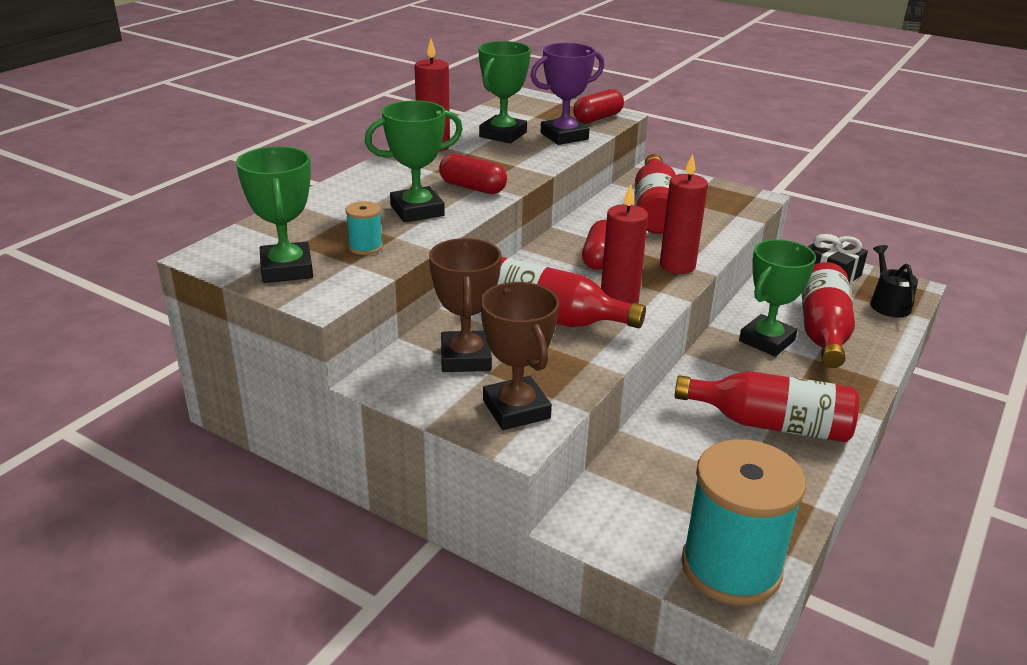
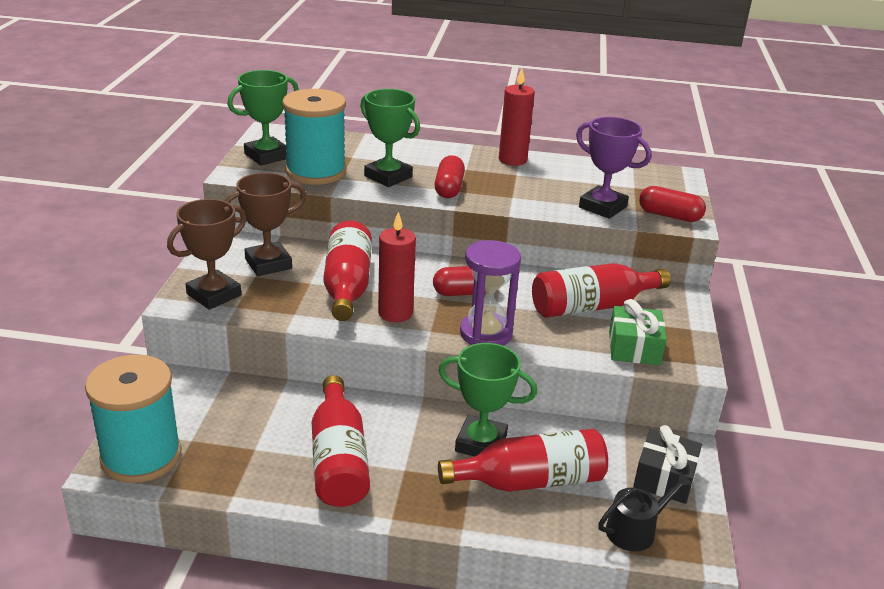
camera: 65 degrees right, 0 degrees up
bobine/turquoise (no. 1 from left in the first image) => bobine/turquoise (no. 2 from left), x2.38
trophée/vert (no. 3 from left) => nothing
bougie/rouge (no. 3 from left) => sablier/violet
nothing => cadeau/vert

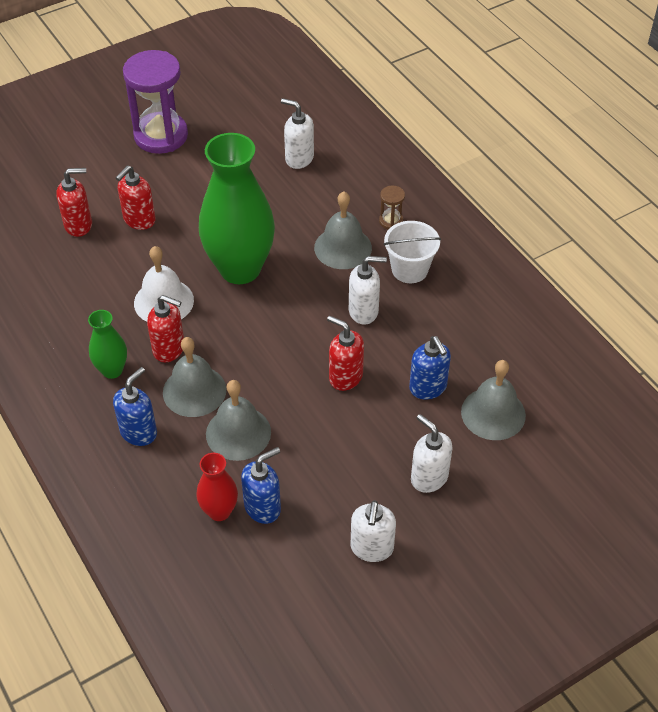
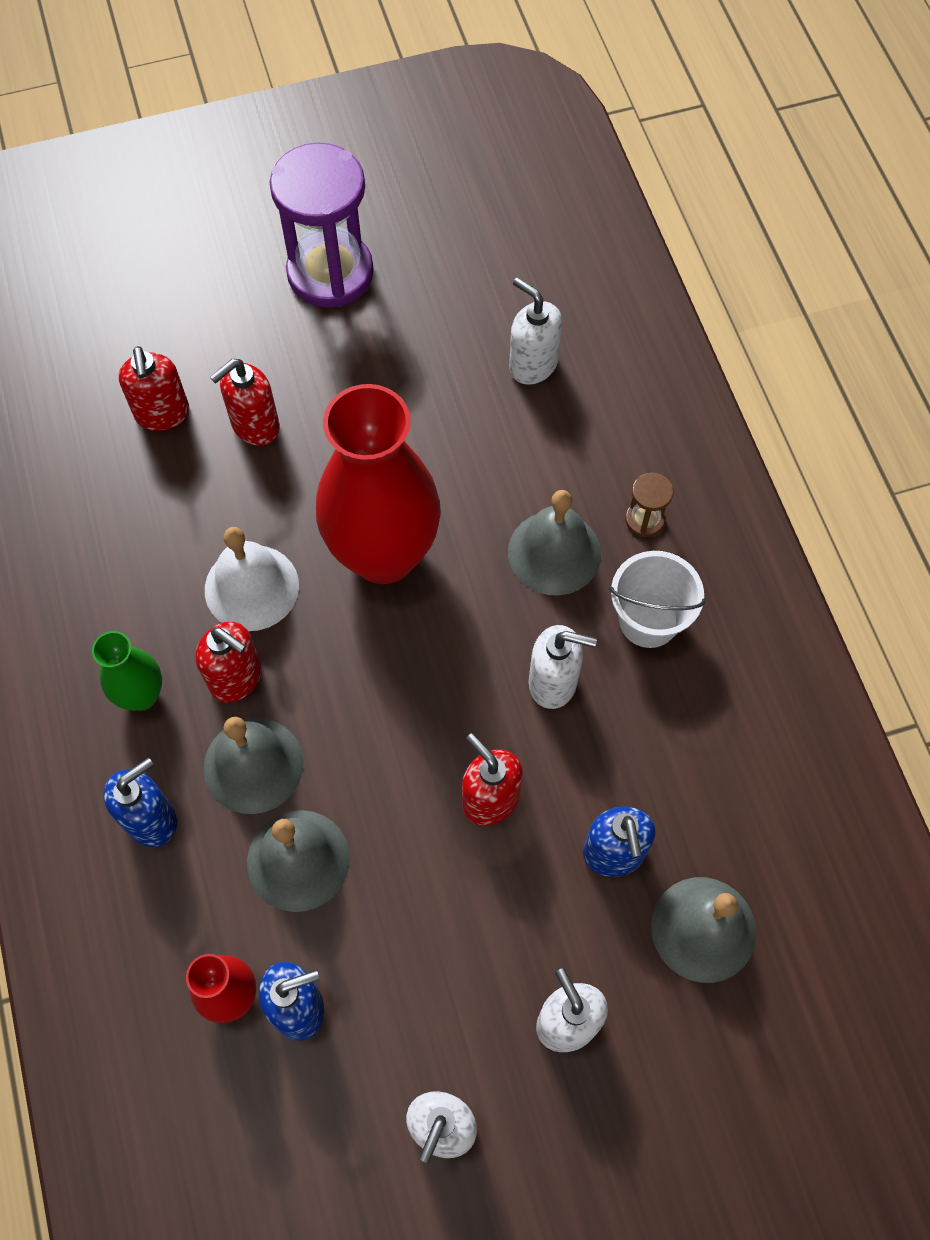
camera: 15 degrees right, 15 degrees up
distributeur de savon/rouge (no. 1 from left), 75 degrees clockwise
vase/vert (no. 2 from left) => vase/rouge (no. 2 from left)

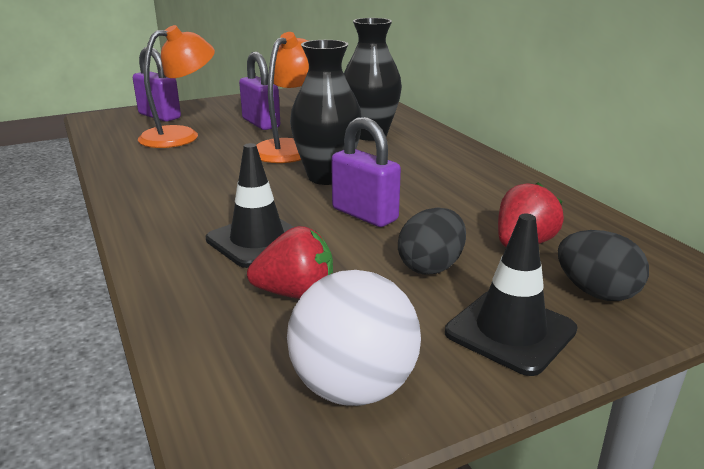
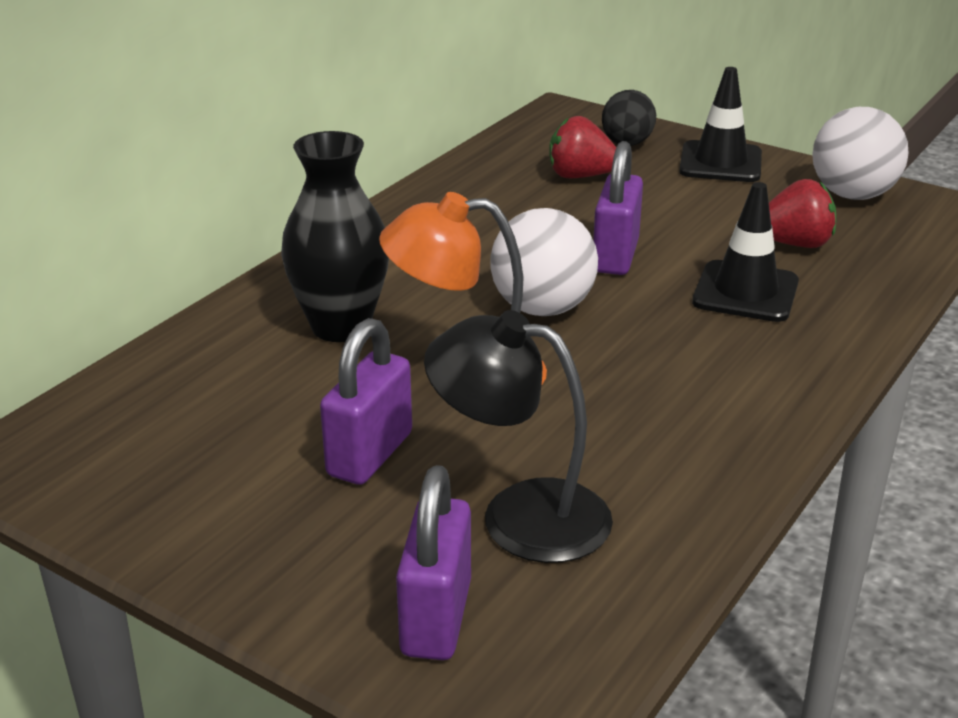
camera: 120 degrees left, 5 degrees up
lampe/orange (no. 1 from left) => lampe/noir
fraise/rouge (no. 1 from left in the first image) => fraise/rouge (no. 2 from left), 120 degrees clockwise
vase/noir (no. 1 from left) => balle/blanc (no. 1 from left)
œuf/noir (no. 1 from left) => nothing

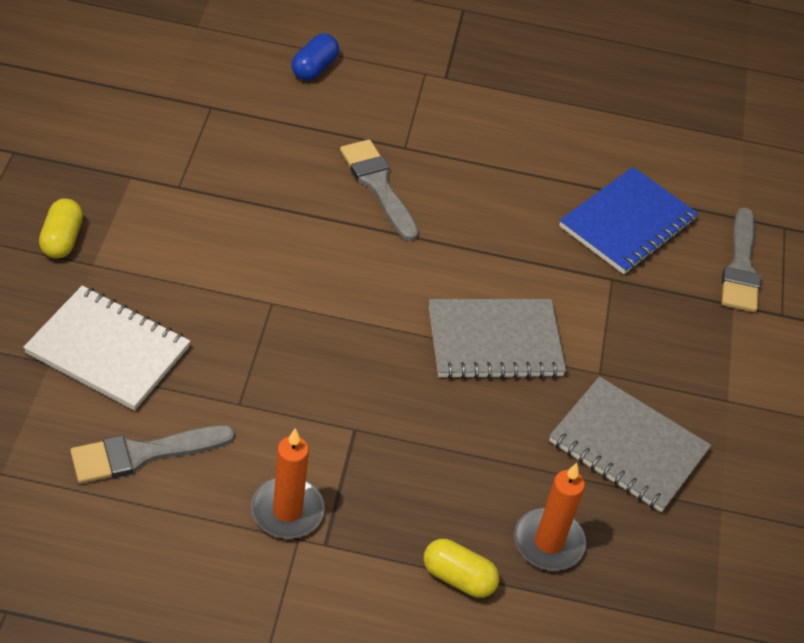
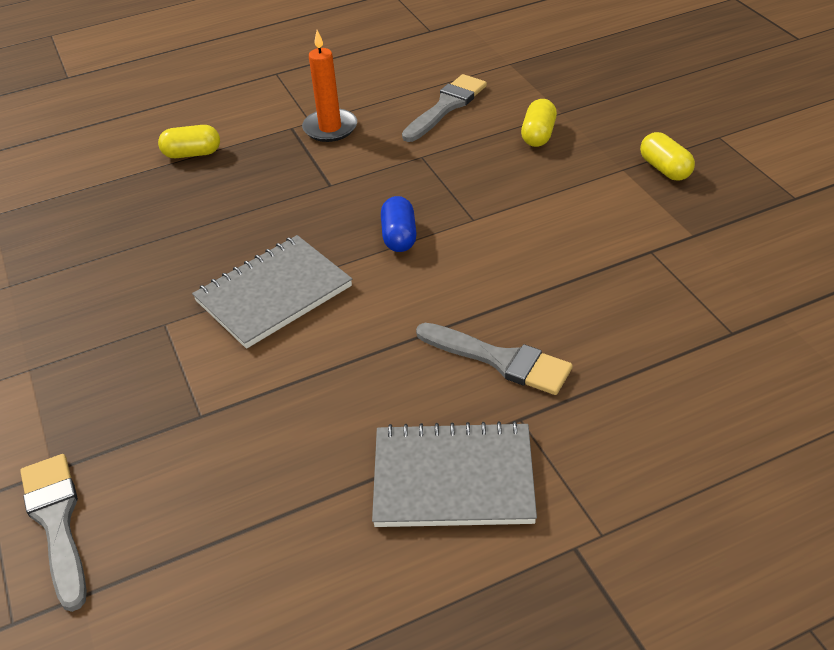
camera: 155 degrees right, 5 degrees down
carnet/blanc => gélule/jaune (no. 2 from left)
gélule/bleu, shifted
bougie/orange (no. 2 from left) => nothing
carnet/gris (no. 2 from left), shifted
carnet/bleu => nothing

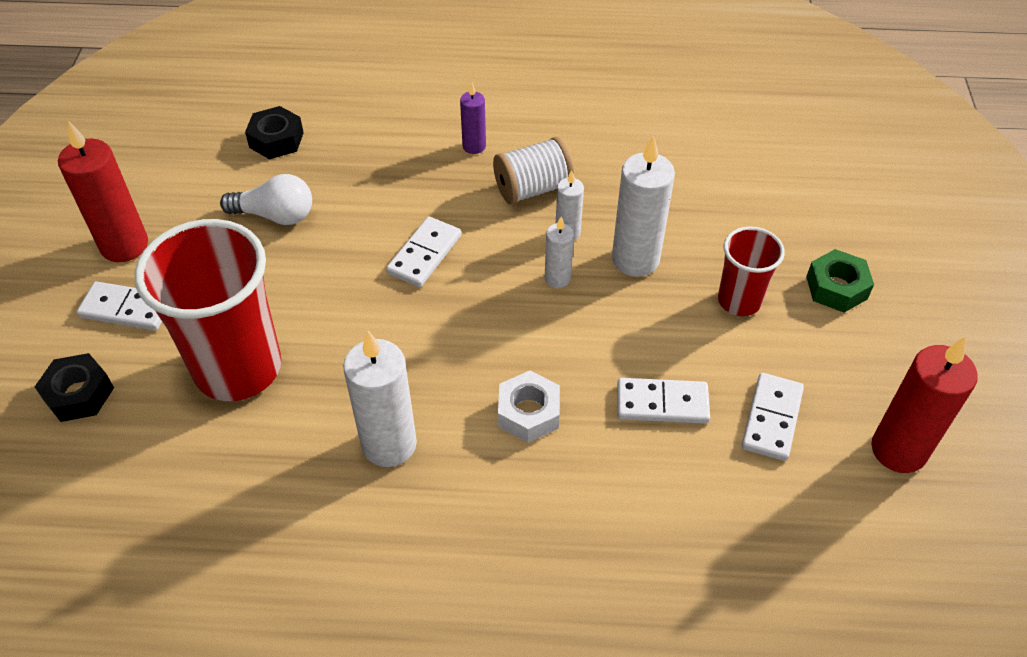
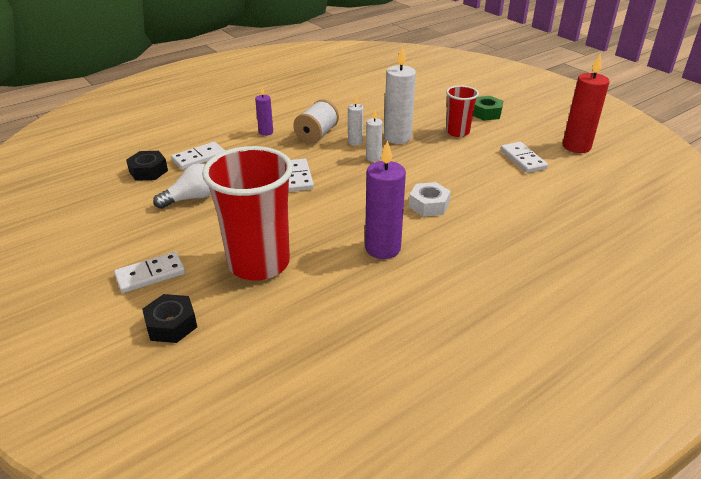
camera: 40 degrees left, 15 degrees down
bougie/rouge (no. 1 from left) => nothing
bougie/blanc (no. 1 from left) => bougie/violet (no. 2 from left)
domino/blanc (no. 3 from left in the first image) => domino/blanc (no. 2 from left), shifted

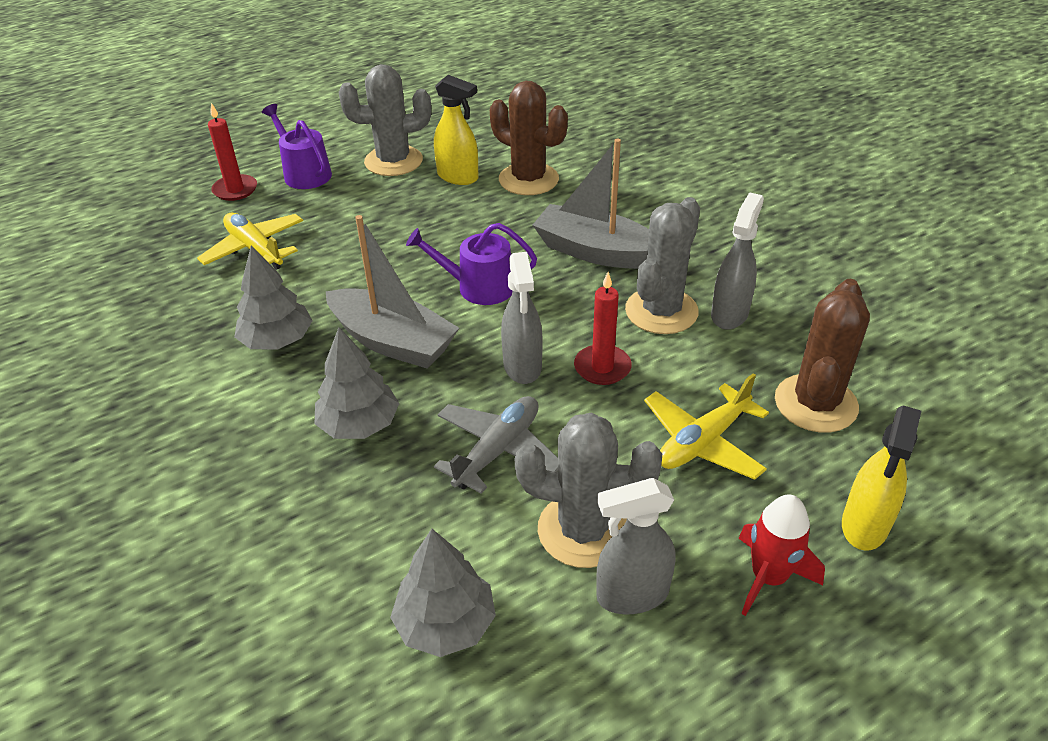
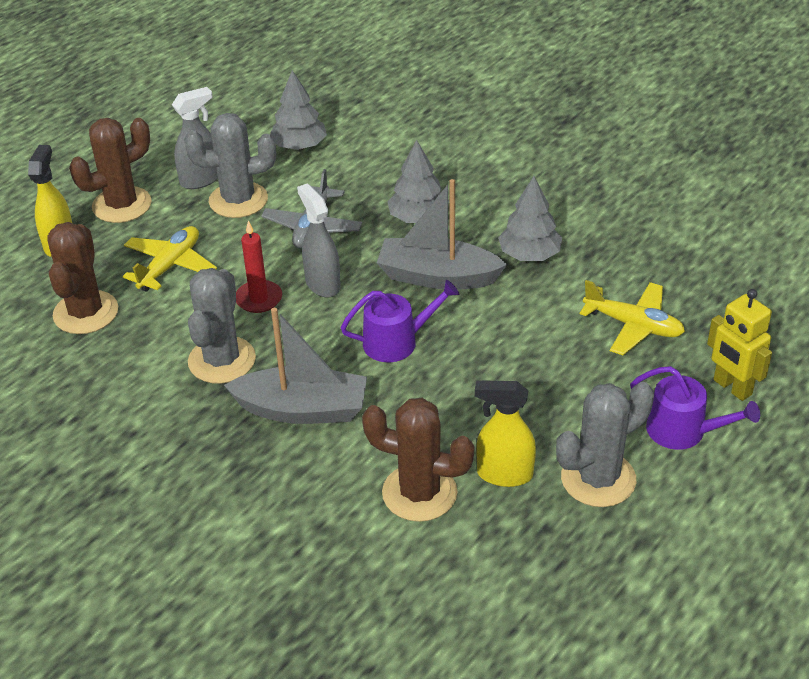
camera: 160 degrees right, 0 degrees up
bougie/rouge (no. 1 from left) => robot/jaune
vaporisateur/gris (no. 3 from left) => nothing
fusée/rouge => cactus/marron (no. 2 from left)

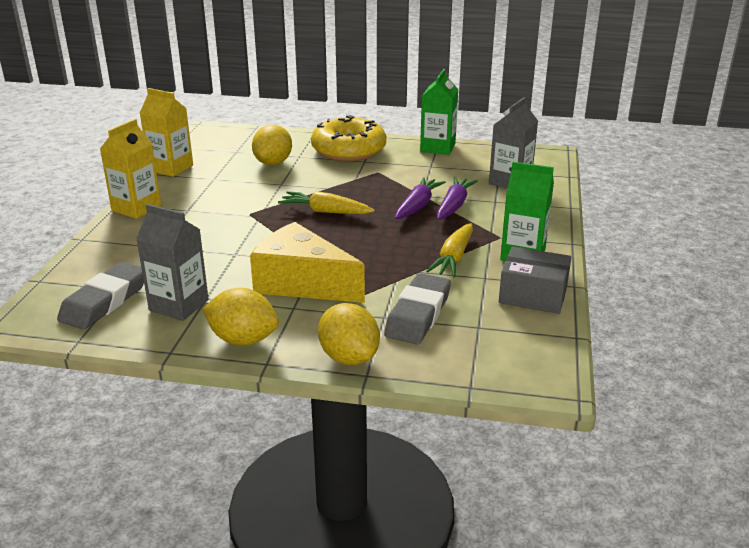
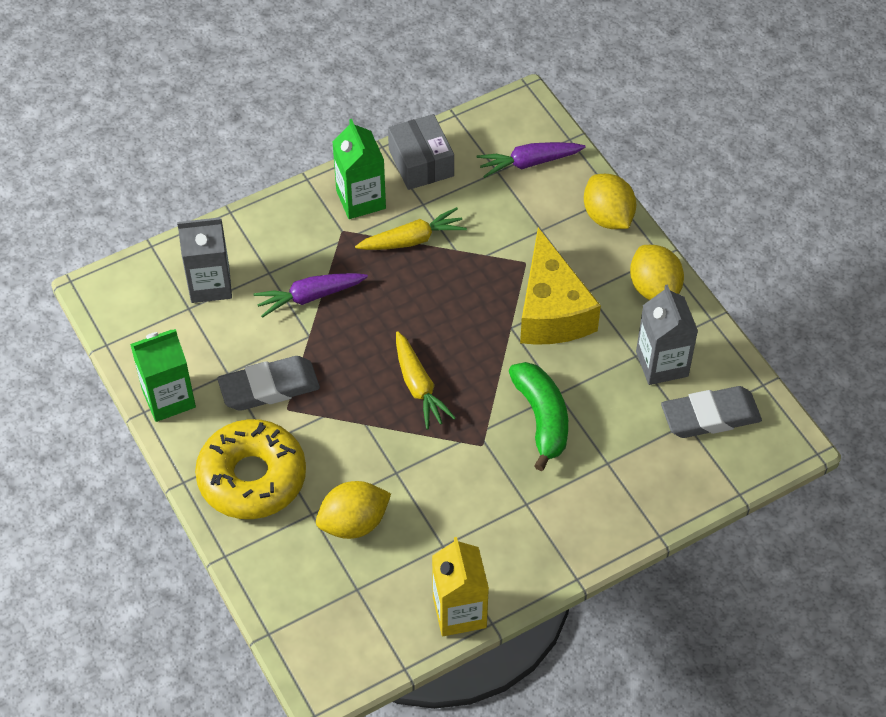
camera: 130 degrees left, 25 degrees up
brique de lait/jaune (no. 1 from left) => nothing
citron/jaune (no. 3 from left in the first image) => citron/jaune (no. 2 from left), 45 degrees counterclockwise
gomme/gris (no. 2 from left in the first image) => gomme/gris (no. 1 from left), shifted
carotte/violet (no. 1 from left in the first image) => carotte/violet (no. 2 from left), shifted
nothing => banane/vert

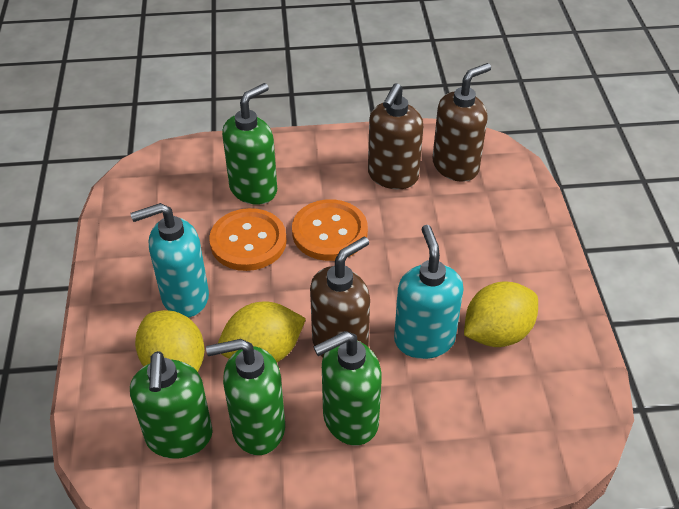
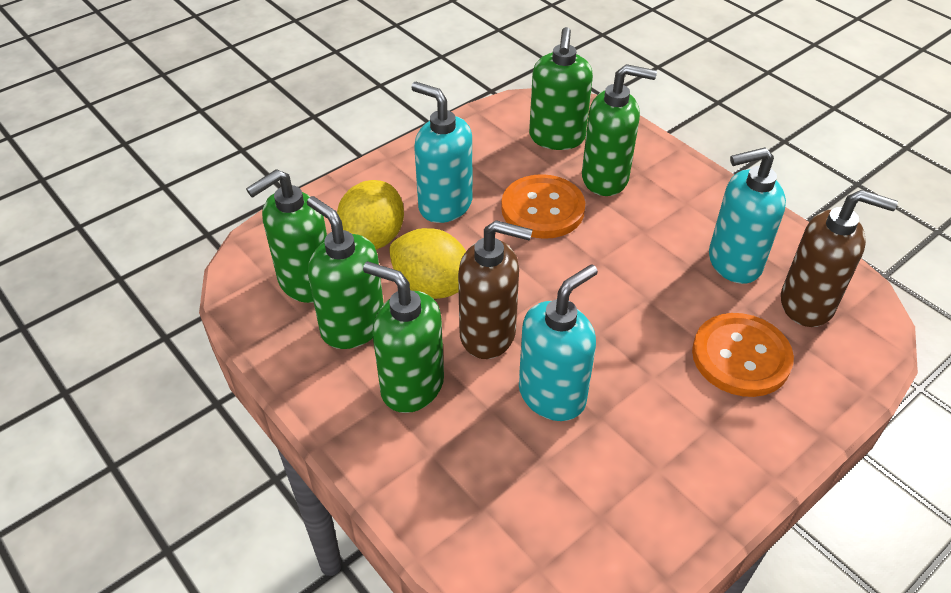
camera: 55 degrees right, 0 degrees up
bouton/orange (no. 2 from left), shifted
distributeur de savon/marron (no. 2 from left) => distributeur de savon/turquoise (no. 3 from left)
citron/jaune (no. 3 from left) => nothing
nothing => distributeur de savon/vert (no. 4 from left)

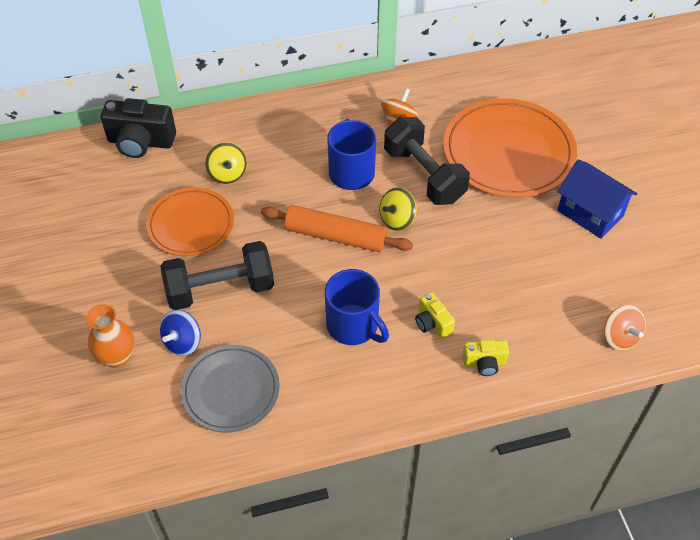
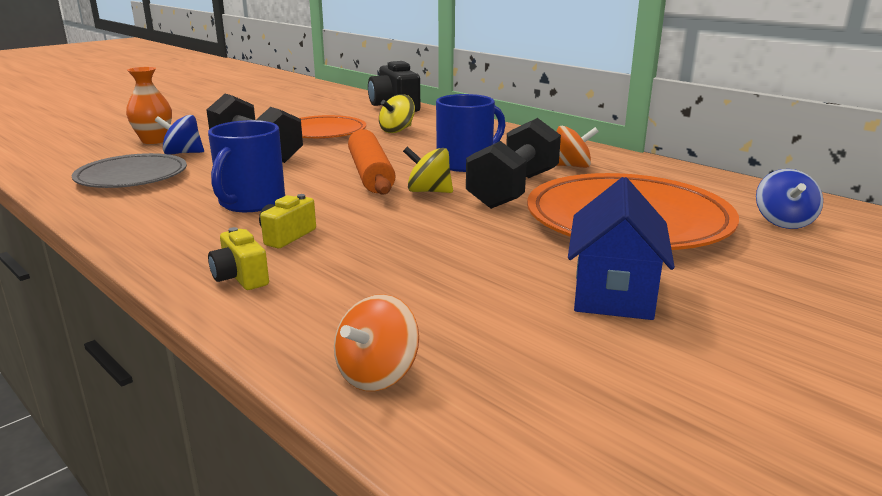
camera: 60 degrees right, 30 degrees down
nothing => toupie/bleu (no. 2 from left)

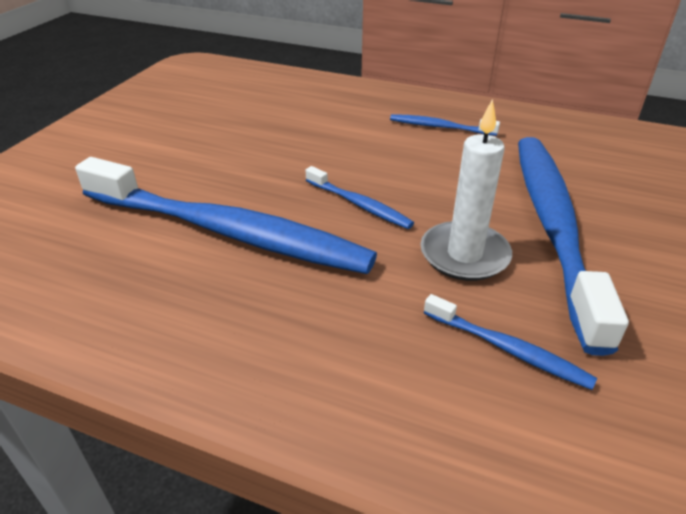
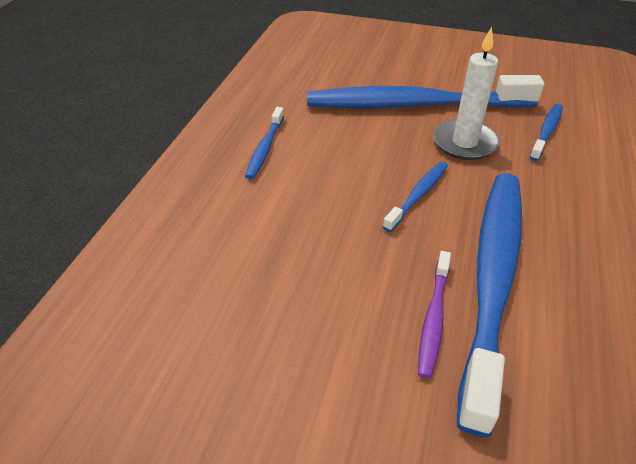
camera: 95 degrees left, 5 degrees up
nothing => brosse à dents/violet

